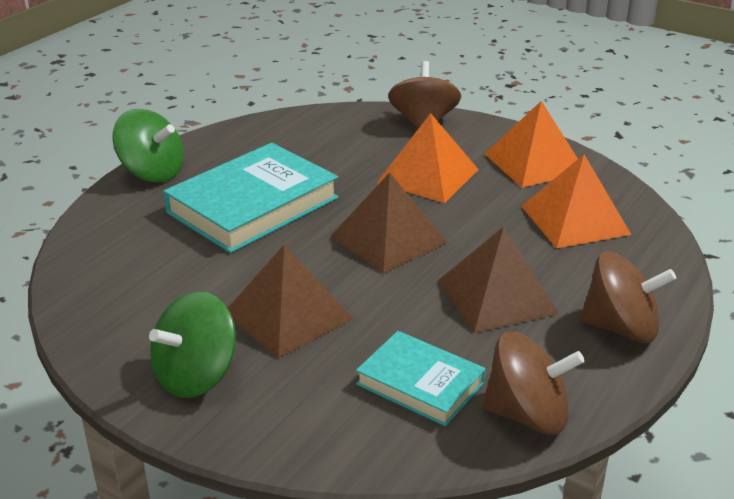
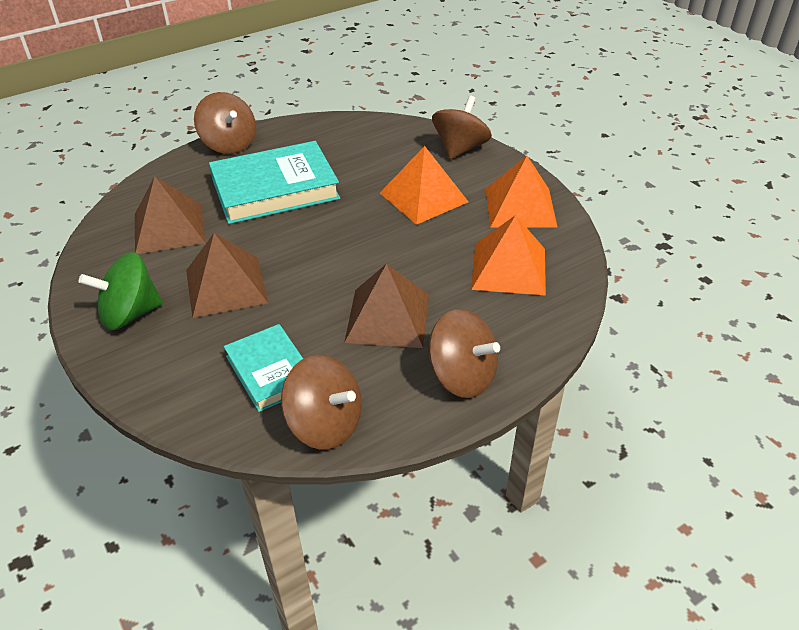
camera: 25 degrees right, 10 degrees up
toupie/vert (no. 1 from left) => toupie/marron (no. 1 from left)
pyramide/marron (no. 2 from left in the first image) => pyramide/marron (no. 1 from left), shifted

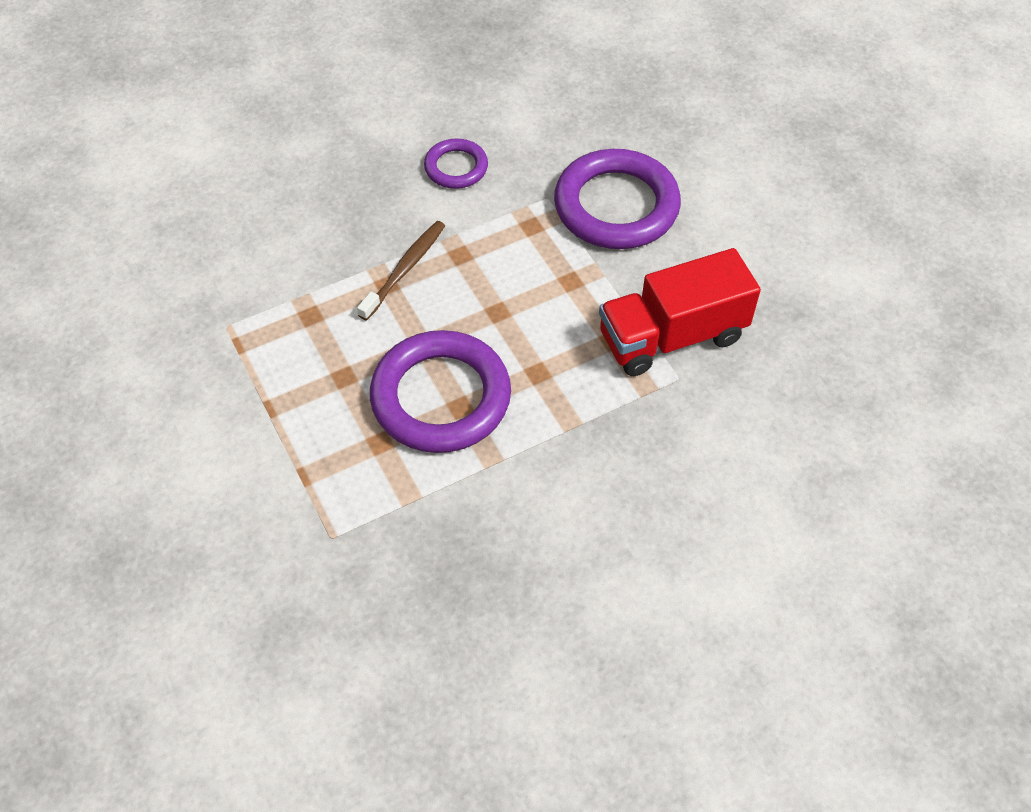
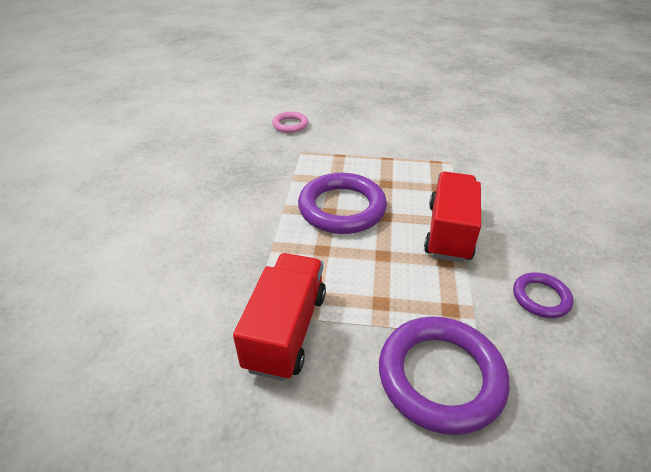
camera: 125 degrees right, 15 degrees down
brosse à dents/marron => camion/rouge (no. 2 from left)
nothing => anneau/rose

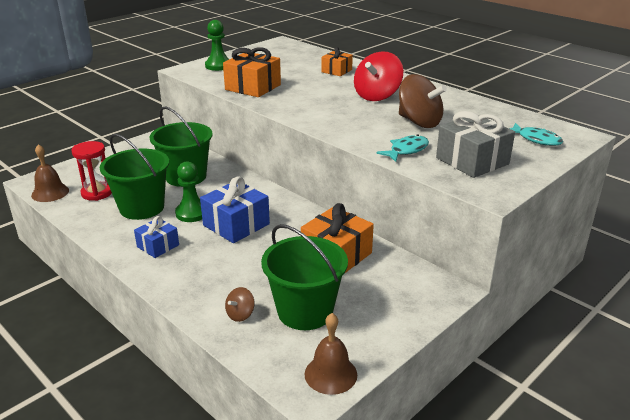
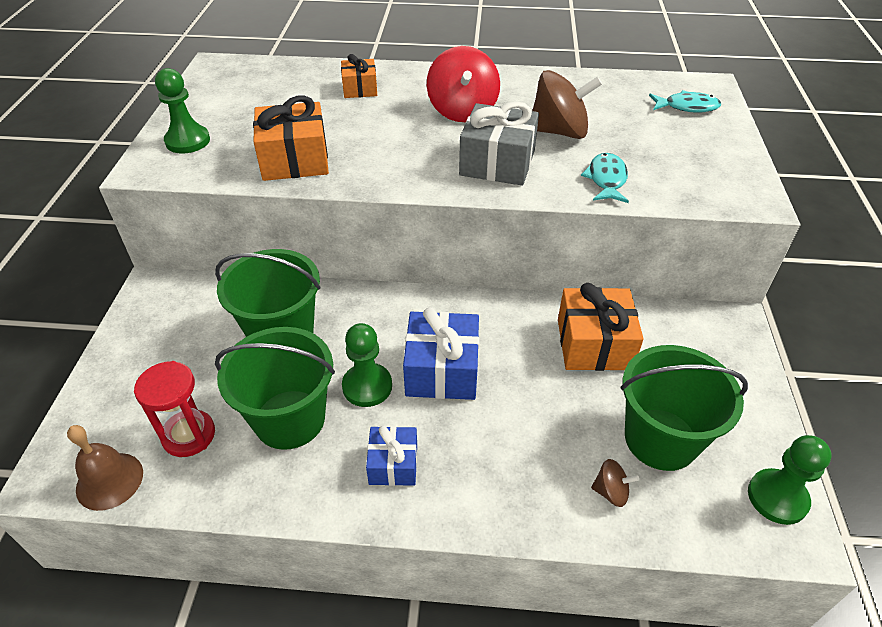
camera: 40 degrees left, 15 degrees up
toupie/marron (no. 1 from left in the first image) => toupie/marron (no. 2 from left), 75 degrees counterclockwise
cloche/marron (no. 2 from left) => pion/vert (no. 3 from left)
cadeau/gris, shifted

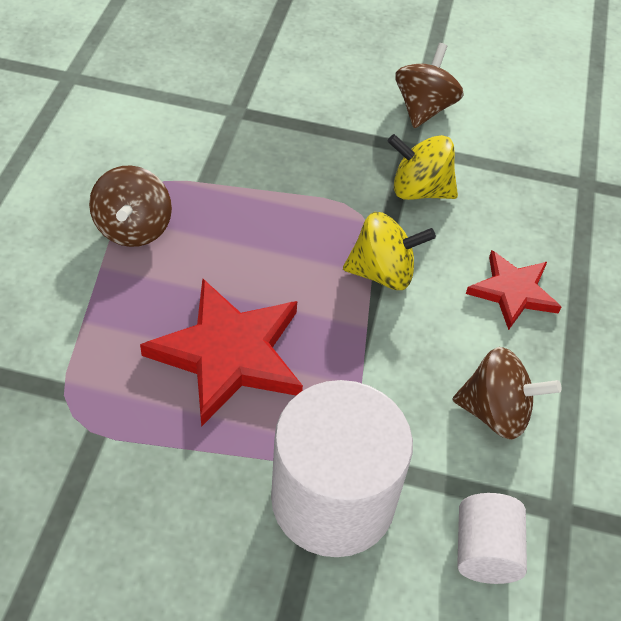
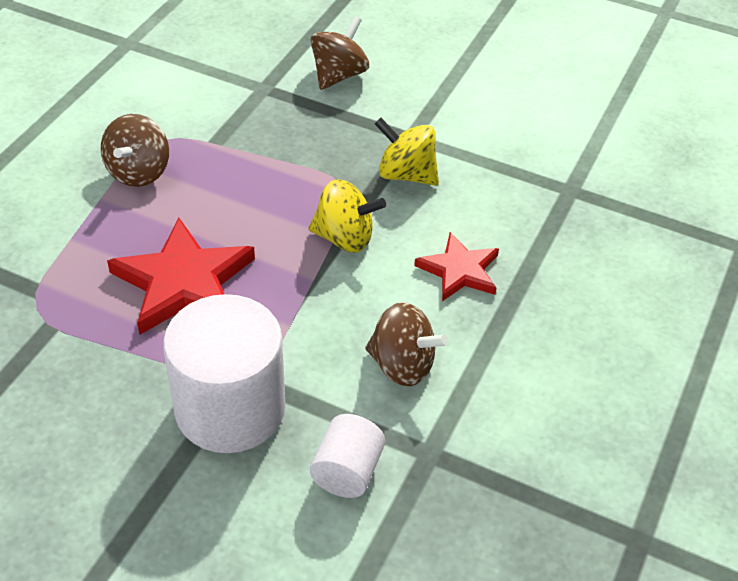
camera: 15 degrees right, 5 degrees down
toupie/marron (no. 2 from left), shifted

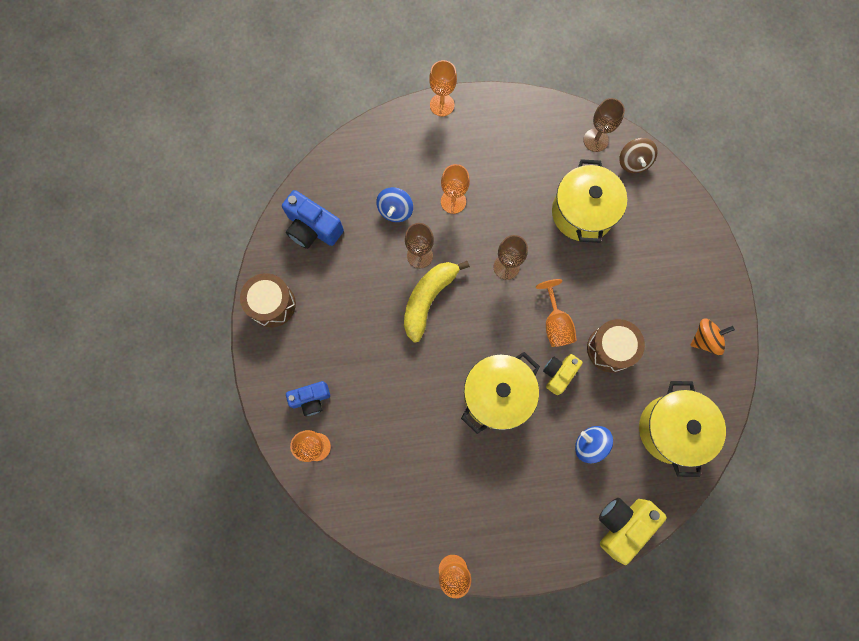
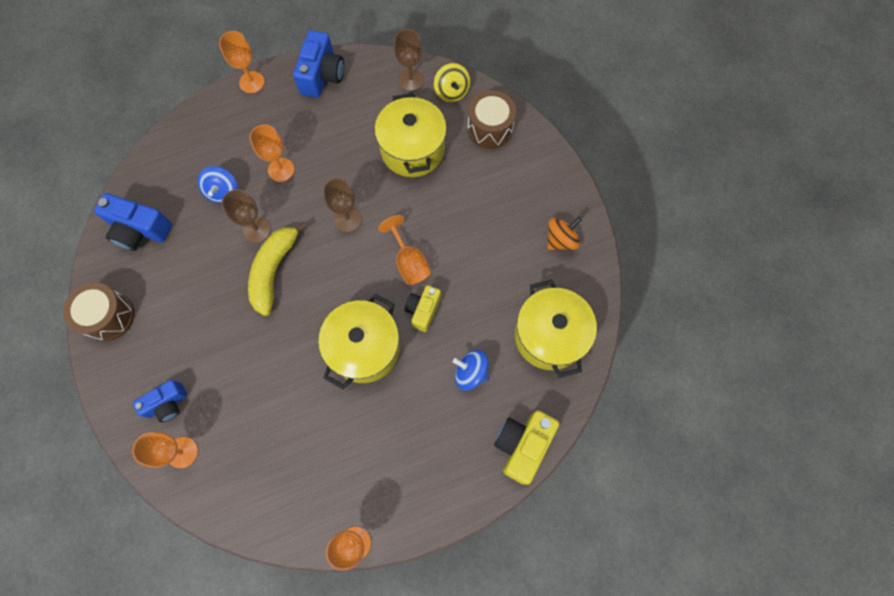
camera: 15 degrees left, 5 degrees down
tambour/marron (no. 2 from left), shifted
toupie/marron => toupie/jaune
nothing => appareil photo/bleu (no. 3 from left)

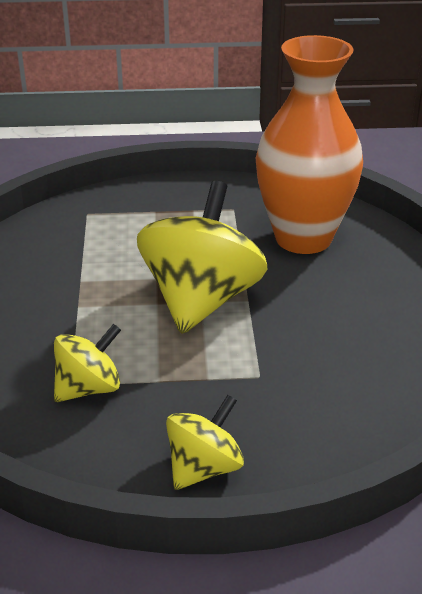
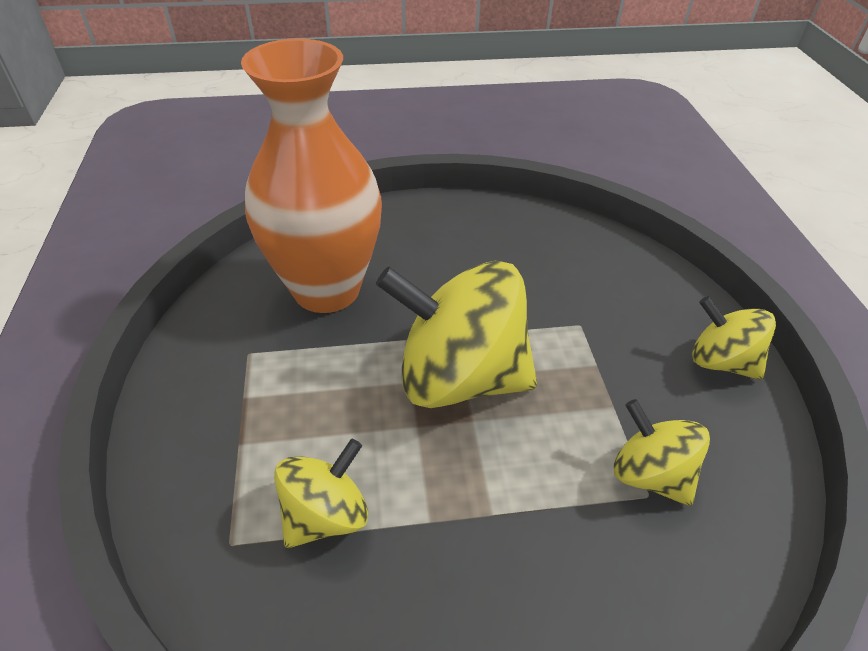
camera: 95 degrees left, 10 degrees up
nothing => toupie/jaune (no. 1 from left)

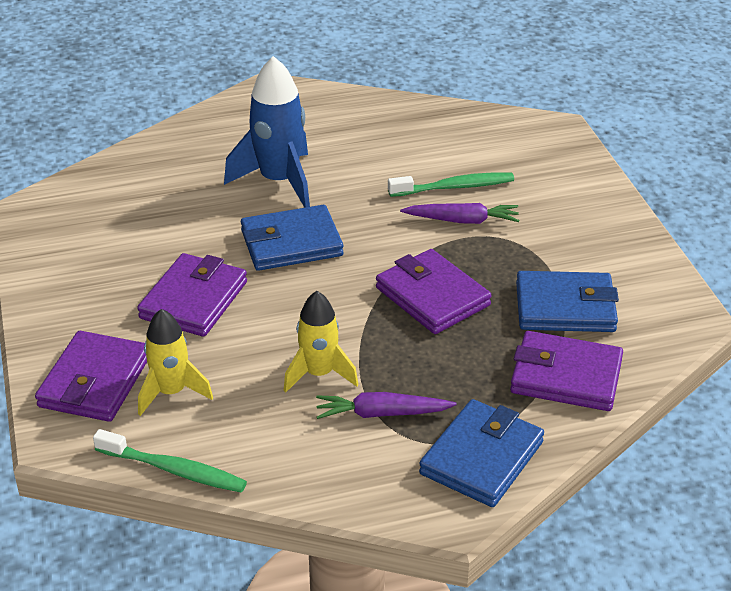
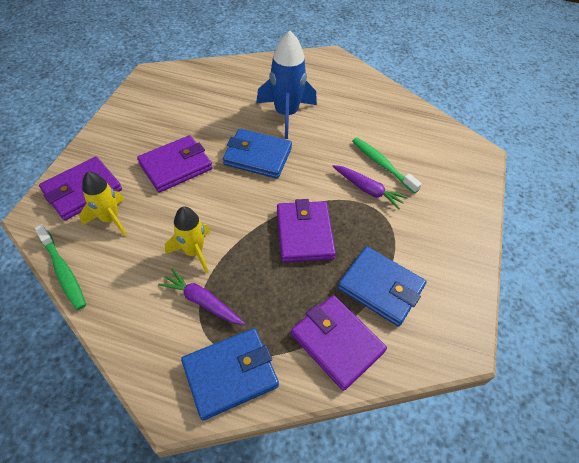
camera: 30 degrees right, 15 degrees up
brosse à dents/vert (no. 2 from left), 150 degrees counterclockwise

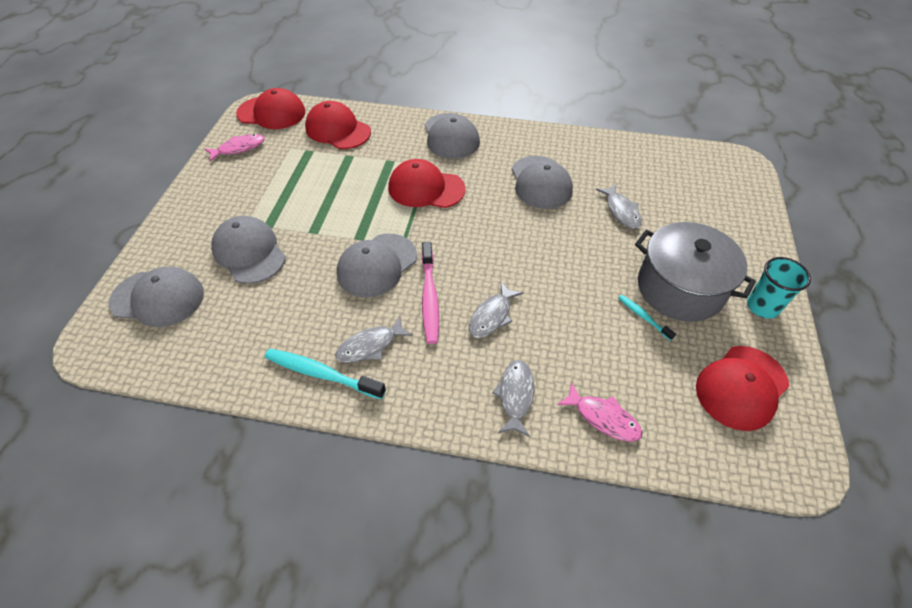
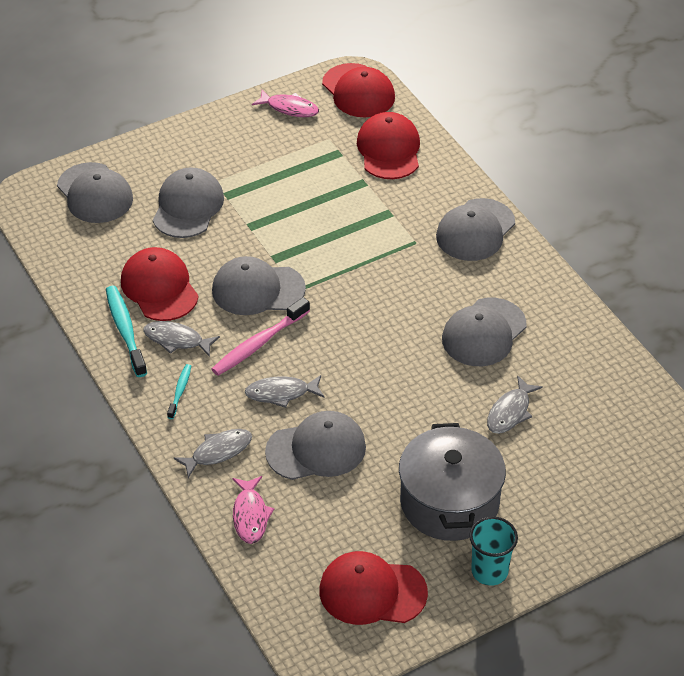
camera: 50 degrees right, 5 degrees down
casquette/rouge (no. 3 from left in the first image) => casquette/rouge (no. 1 from left), shifted
brosse à dents/turquoise (no. 2 from left), shifted
nothing => casquette/gris (no. 4 from left)

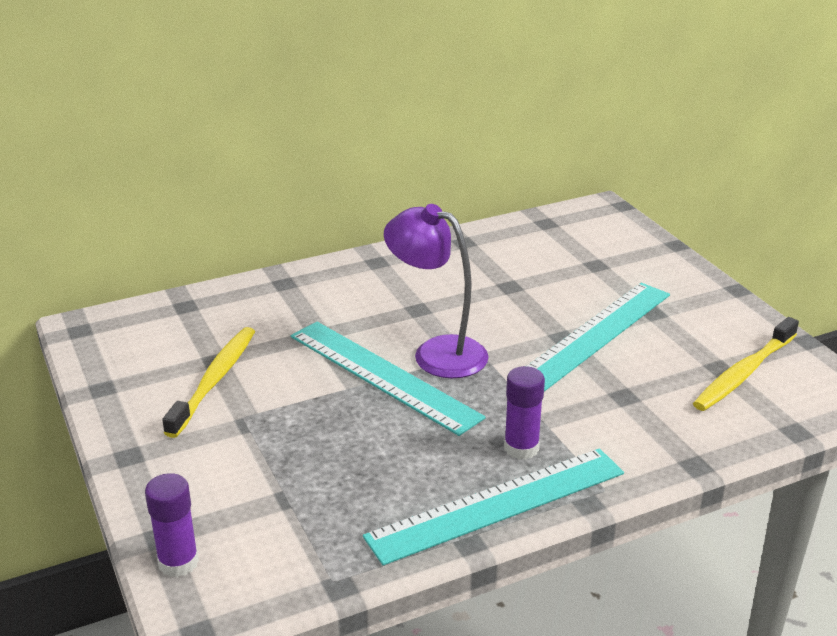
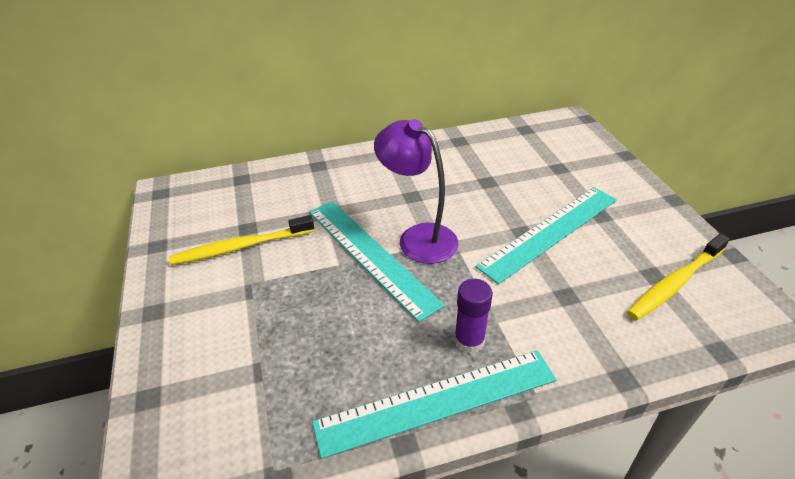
camera: 10 degrees right, 10 degrees up
bâton de colle/violet (no. 1 from left) => nothing
brosse à dents/jaune (no. 1 from left), 135 degrees counterclockwise

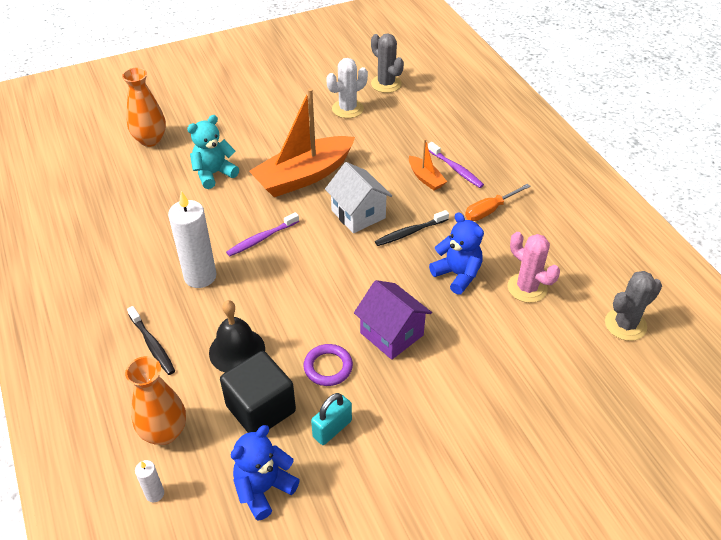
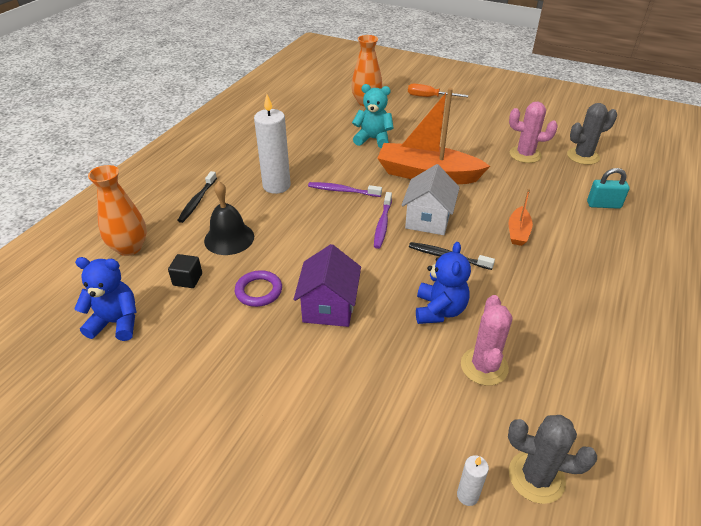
camera: 50 degrees right, 5 degrees down
bougie/blanc (no. 1 from left in the first image) => bougie/blanc (no. 2 from left), shifted
cube/noir, x0.49
cadenas/turquoise, shifted
cactus/blanc => cactus/rose (no. 2 from left)
cactus/gris (no. 1 from left in the first image) => cactus/gris (no. 2 from left), 60 degrees clockwise
brosse à dents/violet (no. 2 from left), shifted
tournevis/orange, shifted

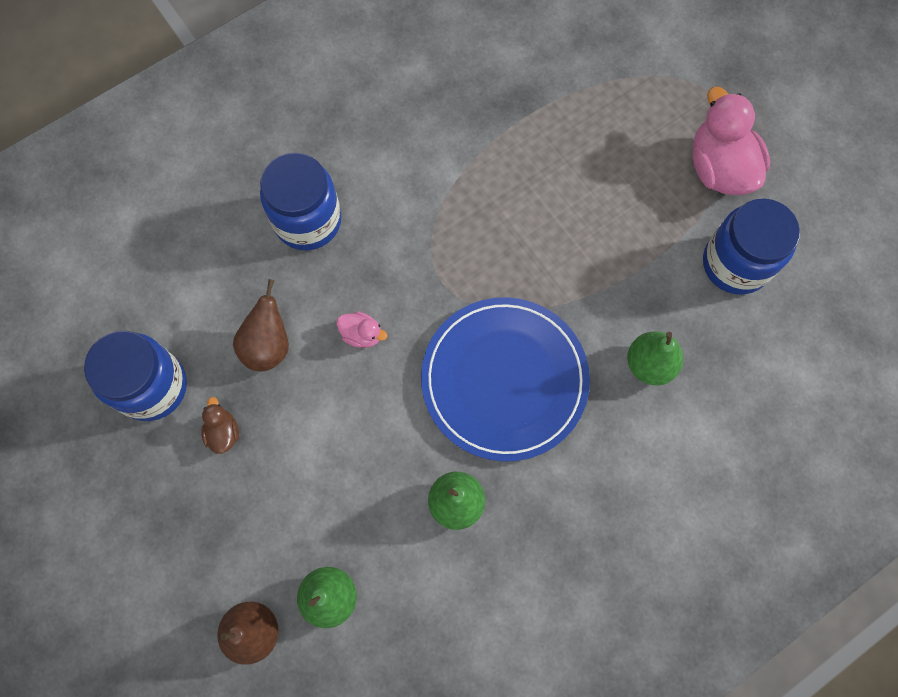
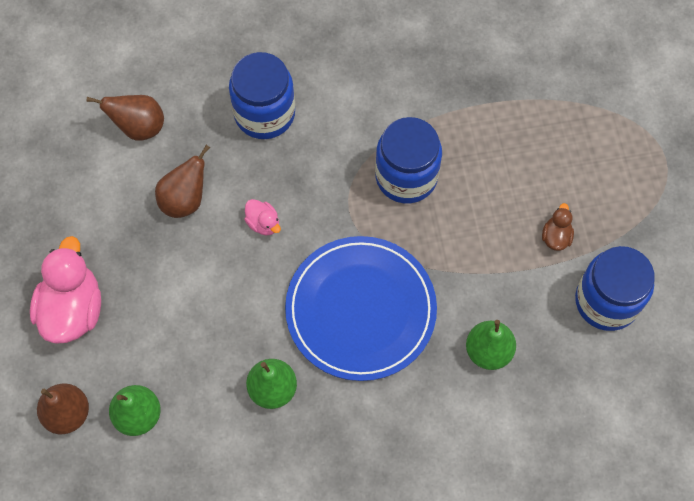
camera: 25 degrees right, 5 degrees down
bocal/bleu (no. 1 from left in the first image) => bocal/bleu (no. 2 from left), shifted
canard/marron, shifted
canard/rose (no. 2 from left in the first image) => canard/rose (no. 1 from left), shifted
nothing => poire/marron (no. 2 from left)

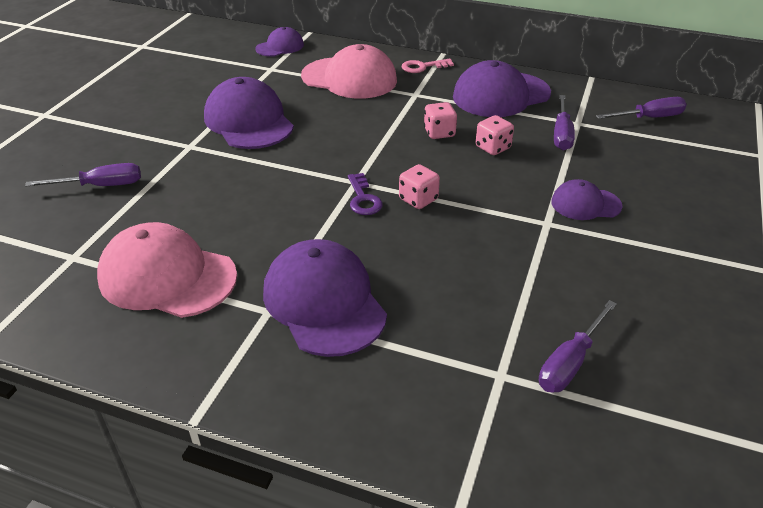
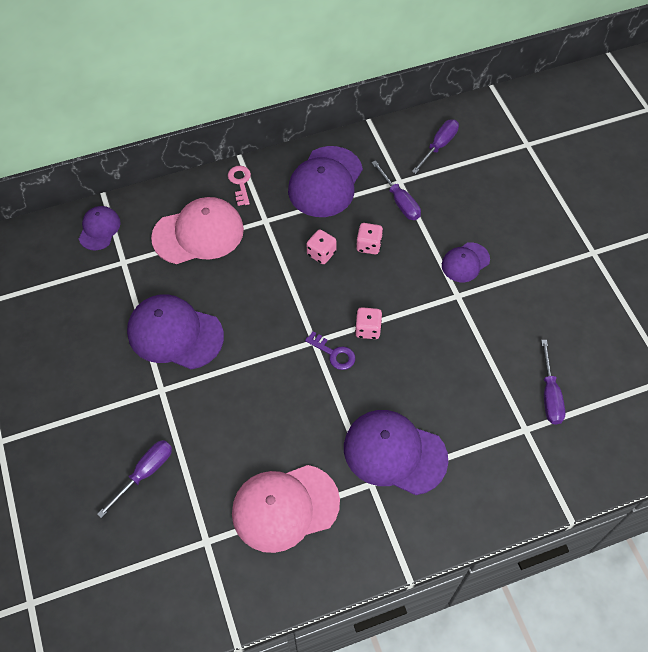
camera: 40 degrees left, 20 degrees up
clé/rose, 135 degrees clockwise

